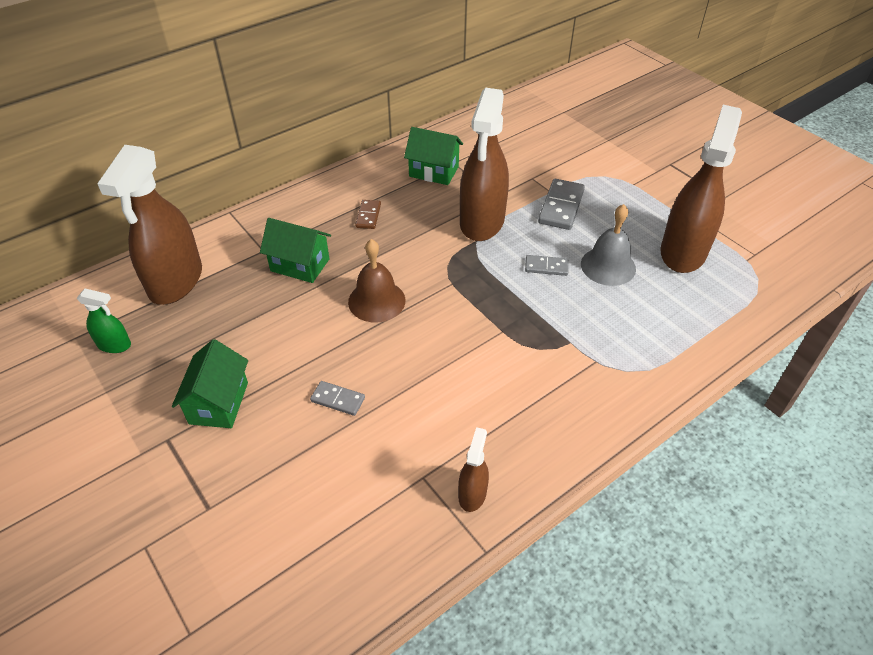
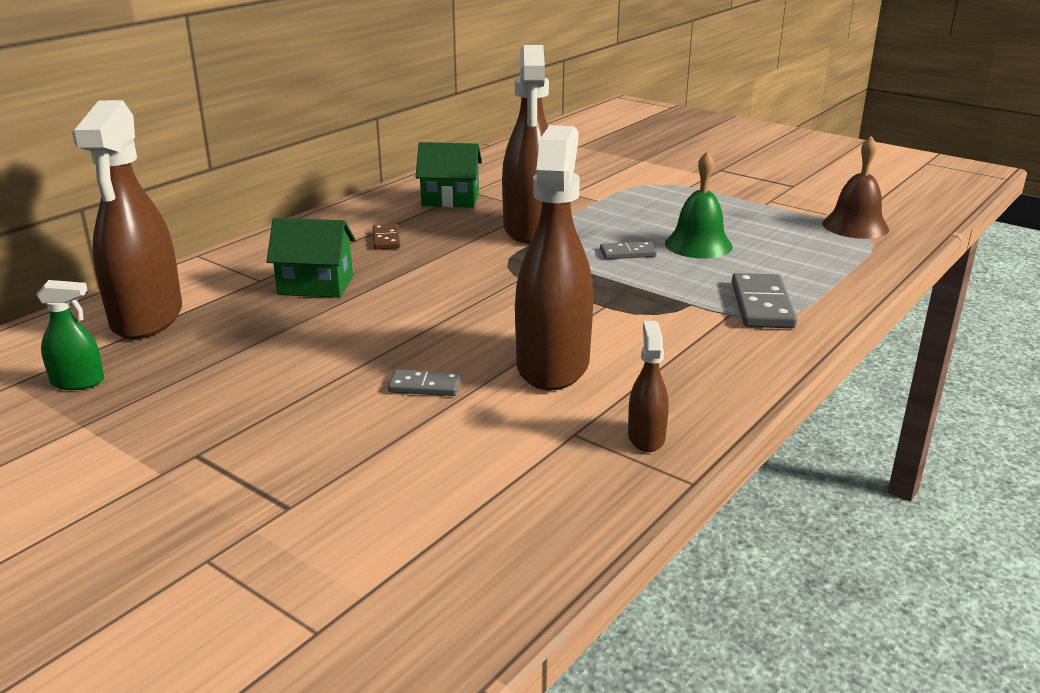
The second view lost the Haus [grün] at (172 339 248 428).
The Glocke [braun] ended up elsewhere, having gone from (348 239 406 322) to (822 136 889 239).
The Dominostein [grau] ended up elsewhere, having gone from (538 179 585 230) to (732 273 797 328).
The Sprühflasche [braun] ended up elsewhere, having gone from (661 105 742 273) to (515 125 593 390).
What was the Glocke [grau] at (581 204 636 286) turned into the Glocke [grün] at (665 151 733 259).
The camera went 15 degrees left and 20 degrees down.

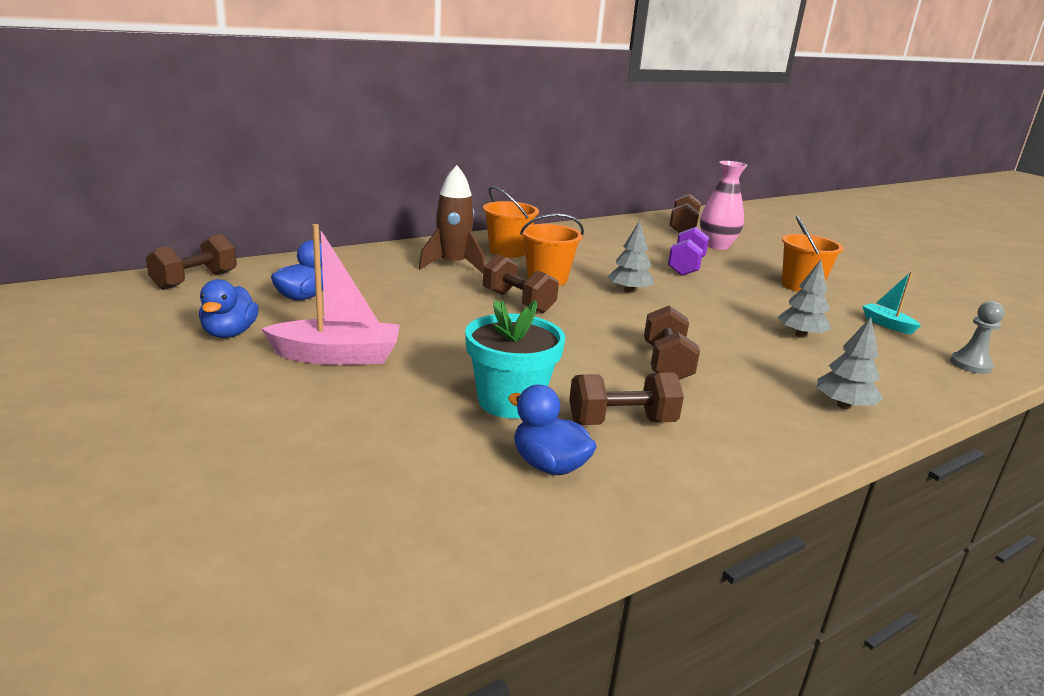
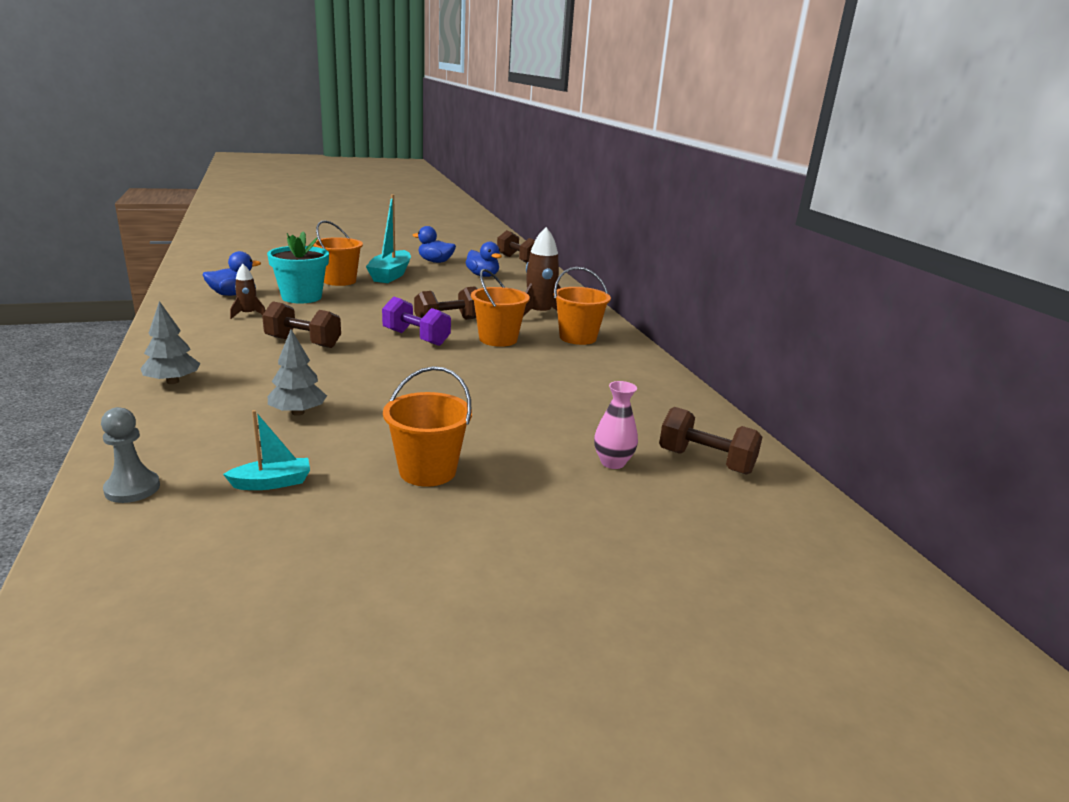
The second view lost the Baum [grau] at (608 221 654 293).
The second view gained the Eimer [orange] at (313 220 363 286).
The Hantel [lila] ended up elsewhere, having gone from (668 227 709 276) to (382 297 451 346).
Where the Hantel [braun] stood at (569 373 684 425), the Rakete [braun] came to stand at (230 264 266 319).
What was the Boot [rosa] at (261 224 400 365) turned into the Boot [türkis] at (366 194 411 283).
The size of the Vase [rosa] at (700 161 747 250) changed by a factor of 0.64.
The camera went 105 degrees right and 0 degrees up.

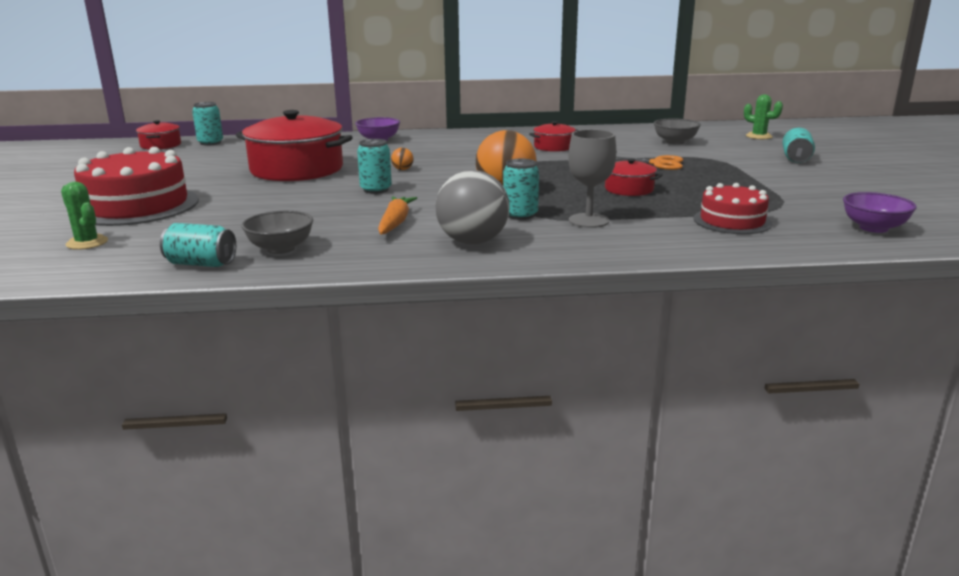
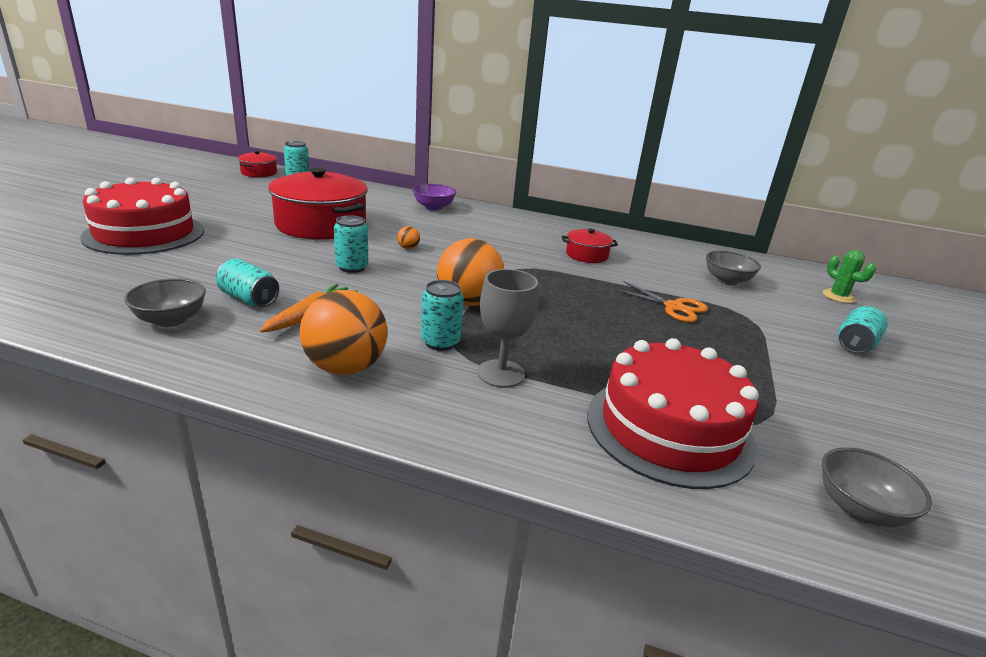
The second view lost the Kaktus [grün] at (61 182 108 250).
The second view lost the Kochtopf [rot] at (605 159 663 196).
The Dose [türkis] ended up elsewhere, having gone from (160 223 236 267) to (216 259 279 307).
What was the Ball [grau] at (436 170 510 244) turned into the Ball [orange] at (300 290 387 375).
What was the Schüssel [lila] at (843 192 917 233) turned into the Schüssel [grau] at (822 447 932 527).
The size of the Kuchen [rot] at (694 183 772 234) changed by a factor of 1.69.
The camera went 20 degrees right and 5 degrees up.

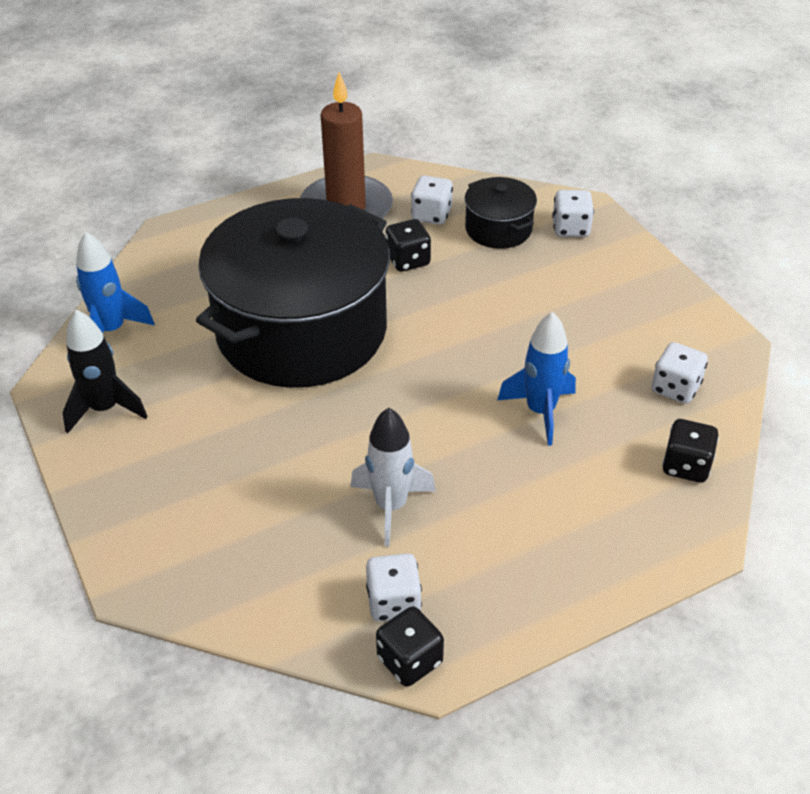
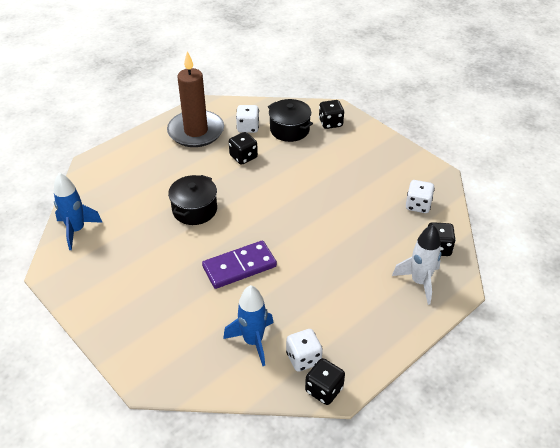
The second view lost the Rakete [schwarz] at (63 310 148 434).
The second view gained the Dominostein [lila] at (202 240 277 289).
The Rakete [weiß] ended up elsewhere, having gone from (350 408 436 547) to (392 225 441 305).
The Rakete [blau] ended up elsewhere, having gone from (498 312 576 446) to (223 285 273 366).
What was the Spielwürfel [weiß] at (552 190 594 237) turned into the Spielwürfel [schwarz] at (319 100 344 129).
The size of the Kochtopf [schwarz] at (196 198 390 388) changed by a factor of 0.43.
The camera went 15 degrees left and 0 degrees up.

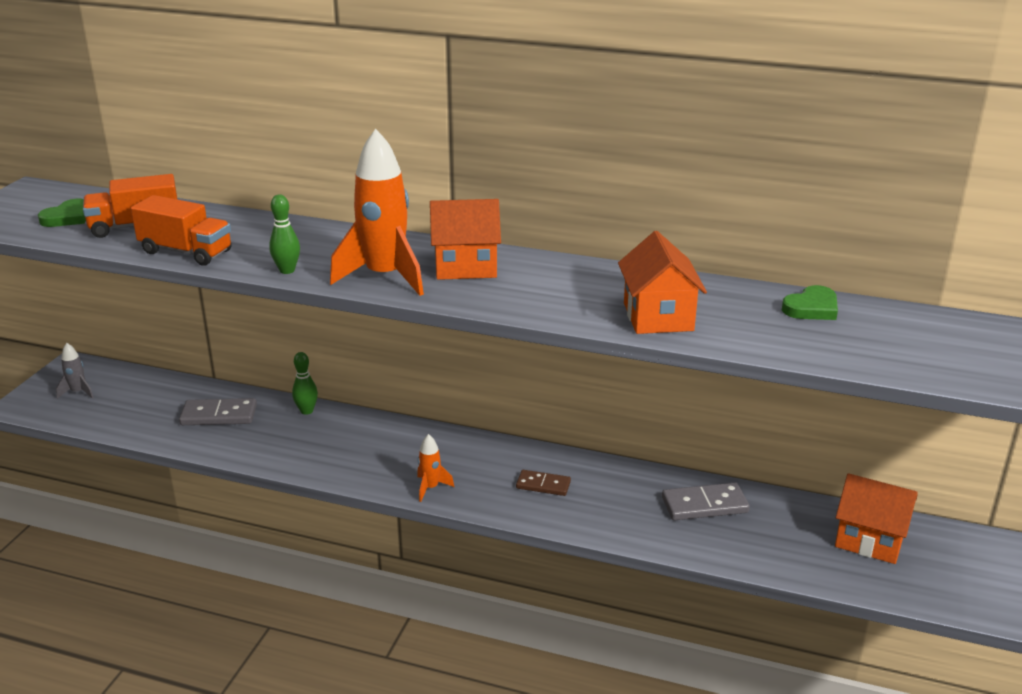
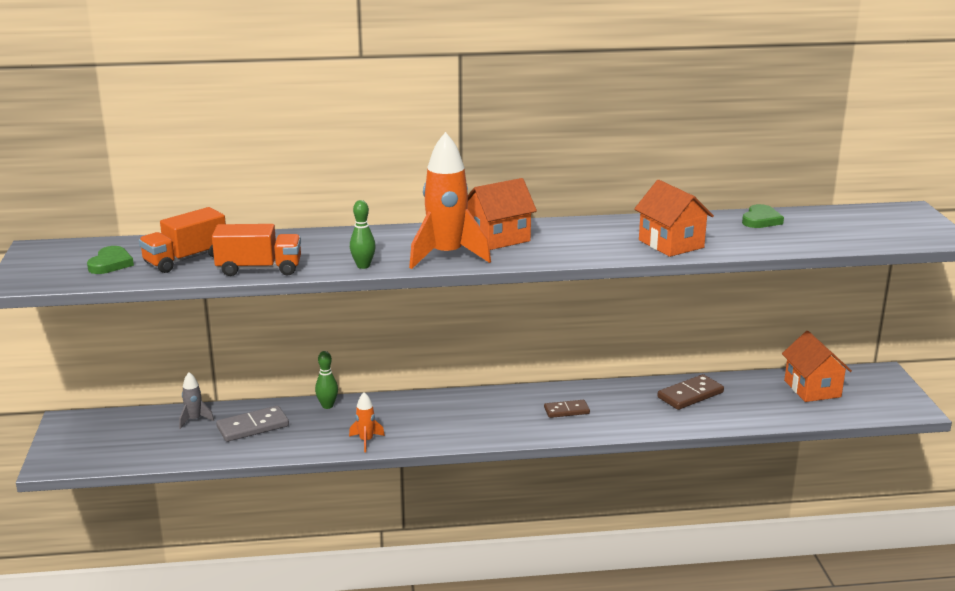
The Rakete [grau] ended up elsewhere, having gone from (56 343 94 399) to (179 372 214 429).
The Rakete [orange] ended up elsewhere, having gone from (417 434 454 502) to (349 392 385 452).
What was the Dominostein [grau] at (662 483 750 520) turned into the Dominostein [braun] at (657 374 724 410).
The Haus [orange] at (835 473 918 564) ended up facing another way, 75 degrees clockwise from before.
The camera went 25 degrees left and 5 degrees down.

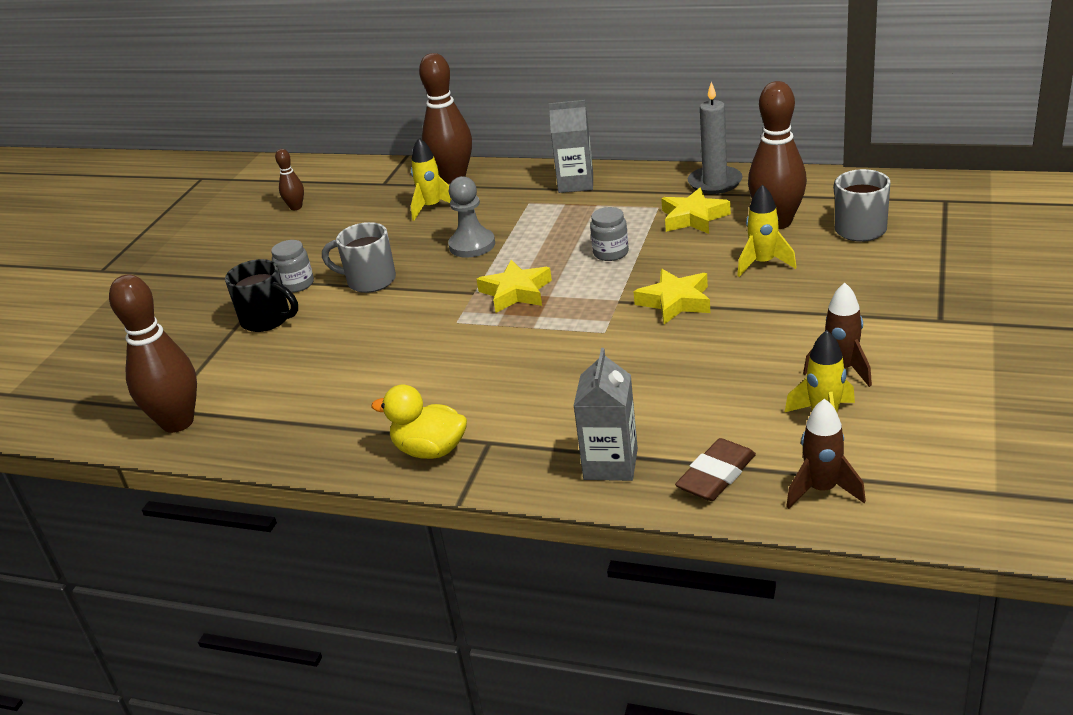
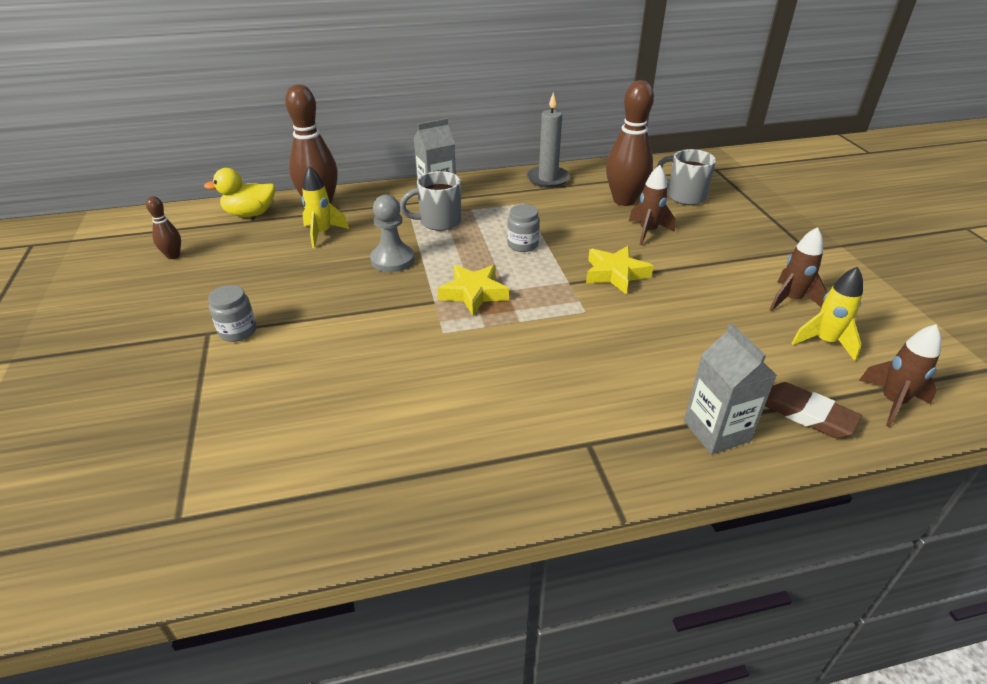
The second view lost the Bowlingkegel [braun] at (109 275 197 433).
The second view lost the Tasse [schwarz] at (225 259 298 332).
The second view lost the Stern [gelb] at (661 188 731 234).
The Tasse [grau] ended up elsewhere, having gone from (322 222 396 293) to (400 171 461 231).
The Ente [gelb] ended up elsewhere, having gone from (371 385 467 459) to (204 168 275 217).
What was the Rakete [gelb] at (737 184 797 277) turned into the Rakete [braun] at (628 165 675 245).
The Radiergummi [braun] at (675 438 756 501) ended up facing another way, 60 degrees counterclockwise from before.
The camera went 35 degrees left and 5 degrees up.

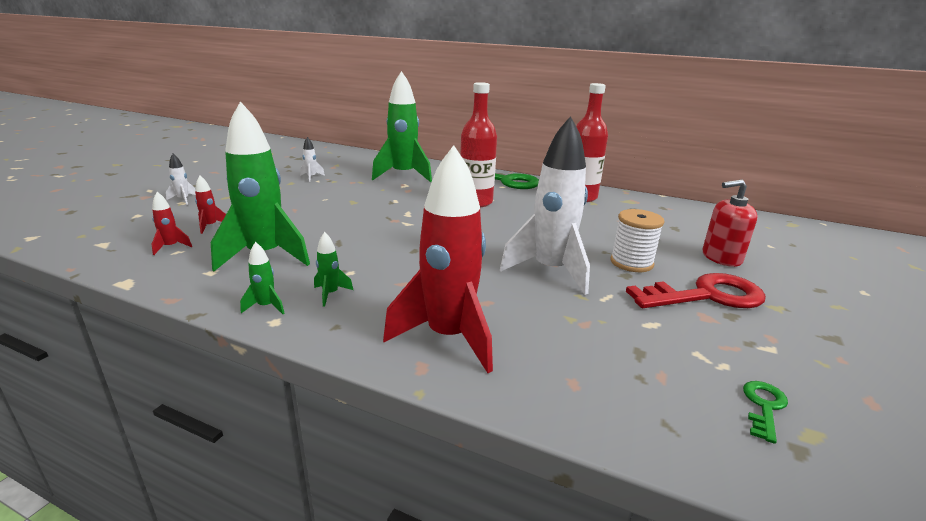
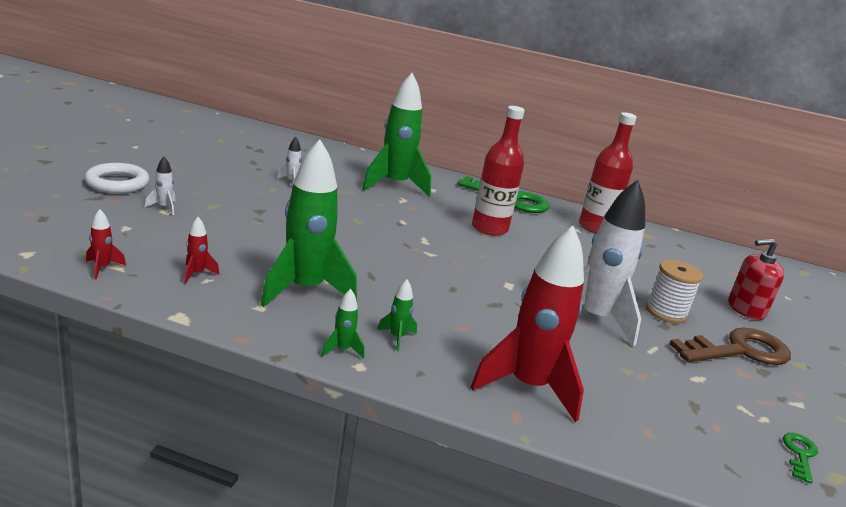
The second view gained the Ring [weiß] at (84 163 150 194).
The Rakete [rot] ended up elsewhere, having gone from (195 176 226 234) to (86 209 126 279).
What was the Schlüssel [rot] at (626 273 766 308) turned into the Schlüssel [braun] at (669 328 791 365).
The camera went 10 degrees left and 0 degrees up.

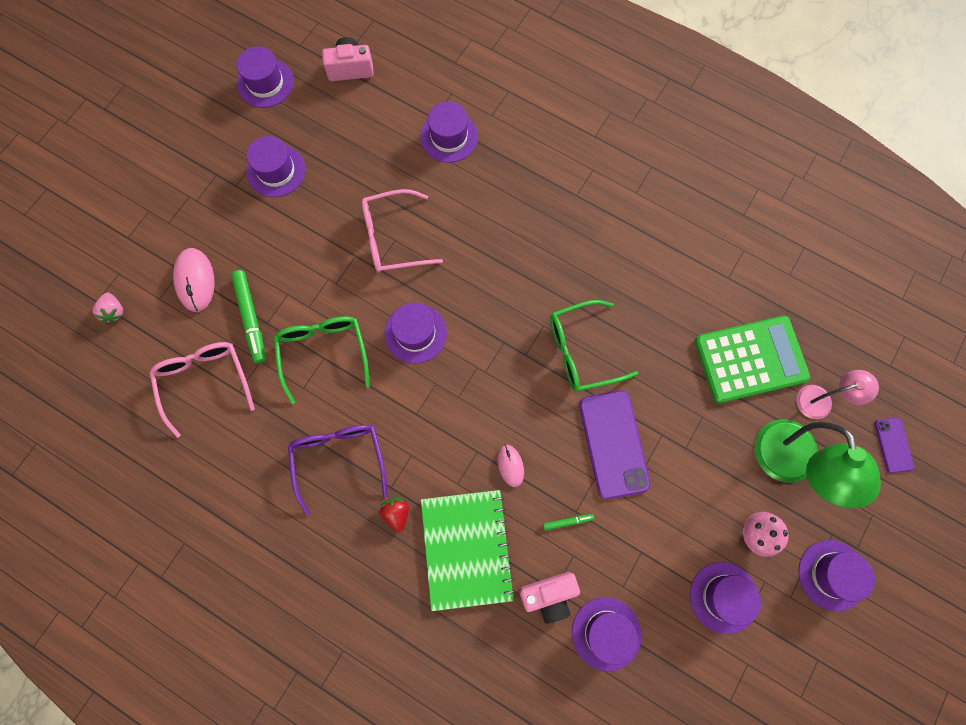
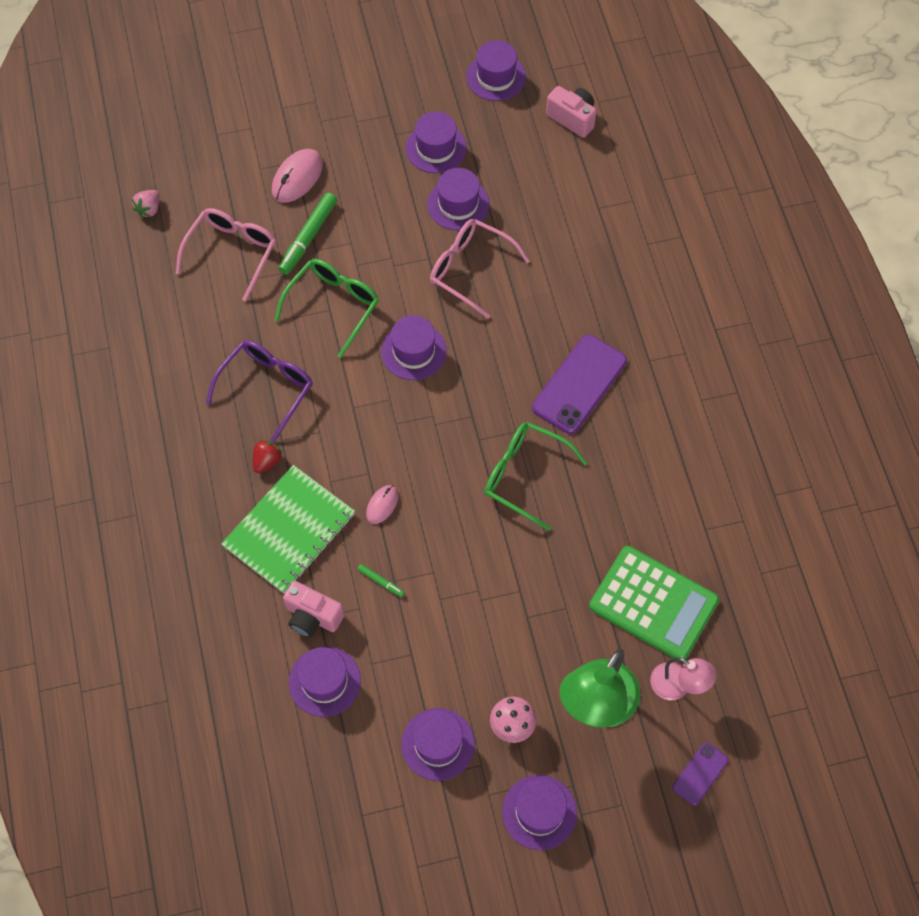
The Erdbeere [rosa] ended up elsewhere, having gone from (93 293 123 323) to (132 190 160 218).
The Hut [lila] ended up elsewhere, having gone from (420 101 478 163) to (427 168 490 231).
The Handy [lila] ended up elsewhere, having gone from (579 390 650 499) to (532 335 627 434).
The camera went 45 degrees right and 10 degrees down.

